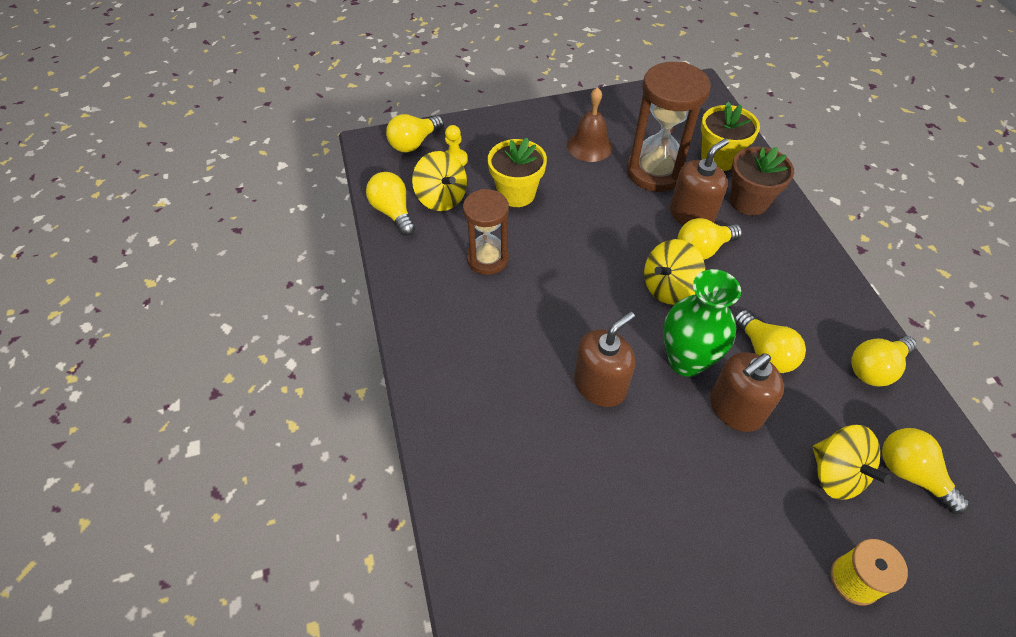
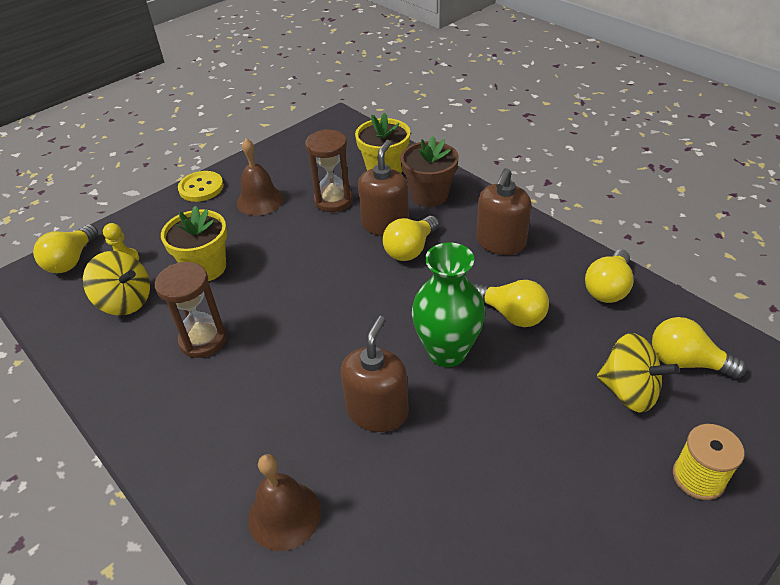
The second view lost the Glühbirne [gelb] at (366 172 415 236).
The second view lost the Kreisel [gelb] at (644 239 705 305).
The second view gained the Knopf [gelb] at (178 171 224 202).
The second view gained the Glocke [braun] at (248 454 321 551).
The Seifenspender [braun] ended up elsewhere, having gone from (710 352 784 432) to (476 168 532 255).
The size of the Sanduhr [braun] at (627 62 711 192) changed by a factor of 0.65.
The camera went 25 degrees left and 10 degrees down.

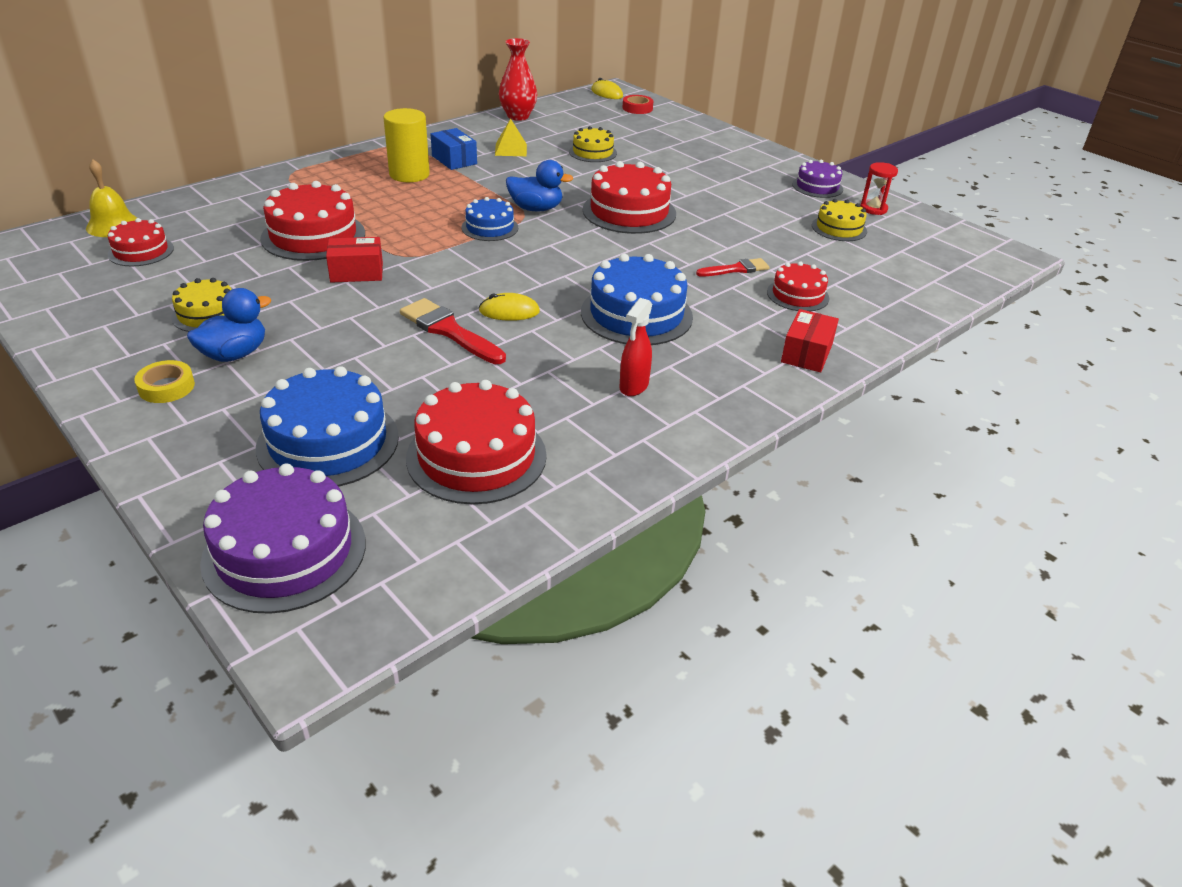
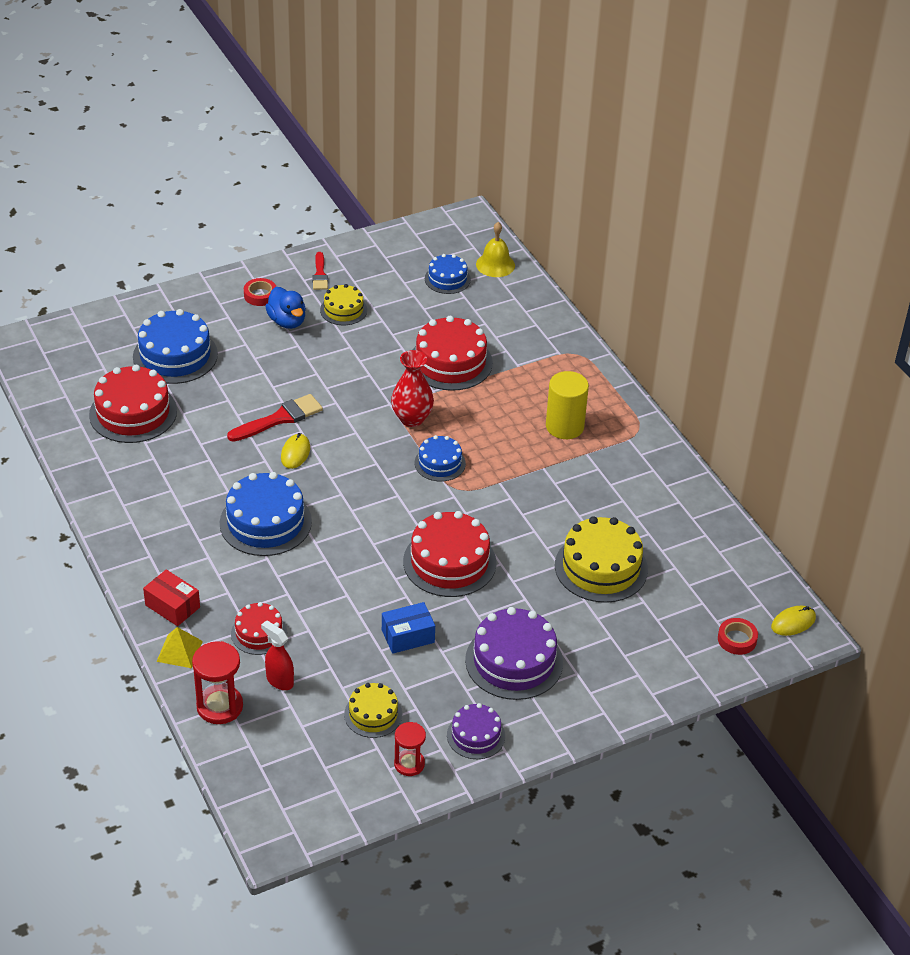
The second view lost the Schachtel [rot] at (326 237 383 283).
The second view lost the Ente [blau] at (506 160 573 212).
The second view gained the Sanduhr [rot] at (192 641 243 724).
The Kuchen [lila] ended up elsewhere, having gone from (200 463 366 614) to (465 607 563 700).
The Schachtel [blau] ended up elsewhere, having gone from (430 128 477 170) to (382 602 435 654).
The Pyramide [gelb] ended up elsewhere, having gone from (495 119 527 156) to (156 627 203 668).
The Vase [rot] ended up elsewhere, having gone from (499 38 537 121) to (391 350 434 427).
The Sprühflasche [rot] ended up elsewhere, having gone from (619 298 652 396) to (261 620 294 690).
The Pinsel [rot] ended up elsewhere, having gone from (696 258 769 277) to (312 252 328 290).
What was the Kuchen [rot] at (108 218 174 266) turned into the Kuchen [blau] at (425 254 471 294).
What was the Klebeband [gelb] at (134 360 195 403) turned into the Klebeband [rot] at (244 278 276 306).
The size of the Kuchen [gelb] at (569 126 617 162) changed by a factor of 1.73.
The camera went 105 degrees right and 5 degrees up.

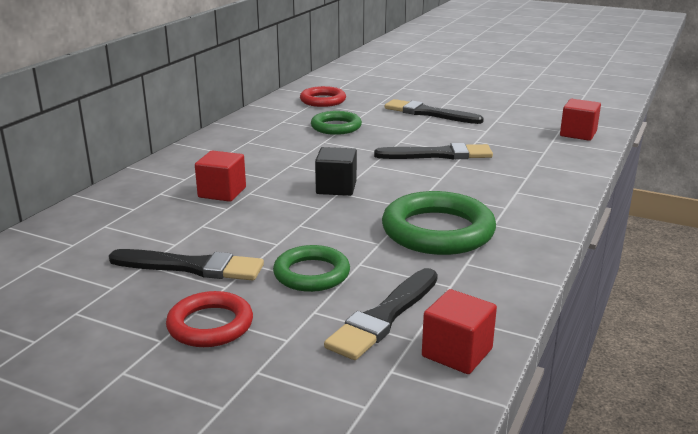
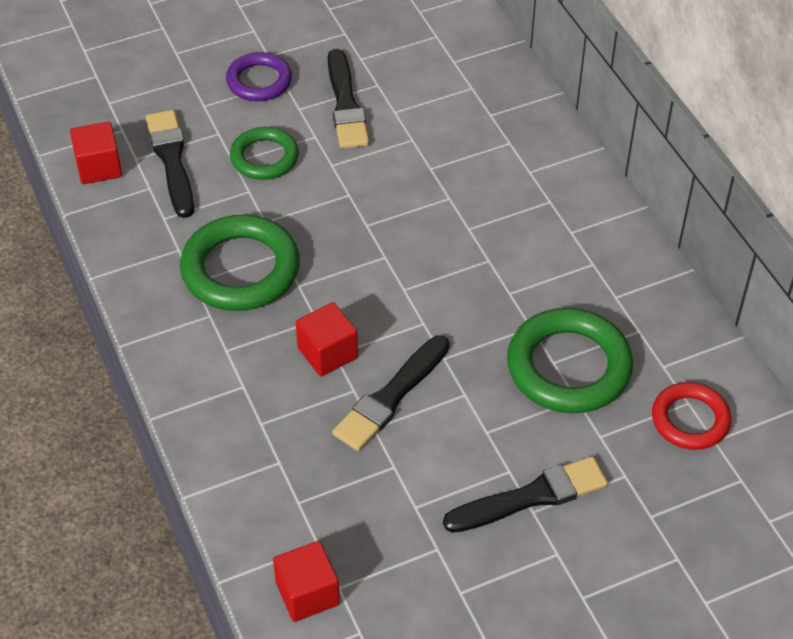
The second view lost the Kubus [schwarz] at (315 147 357 196).
The Kubus [rot] ended up elsewhere, having gone from (195 151 246 202) to (296 302 358 377).
What was the Ring [rot] at (166 291 253 347) turned into the Ring [lila] at (226 52 292 101).
The Pinsel [schwarz] at (109 249 264 280) ended up facing another way, 60 degrees counterclockwise from before.
The size of the Ring [grün] at (311 111 362 135) changed by a factor of 1.63.
The camera went 130 degrees right and 25 degrees up.

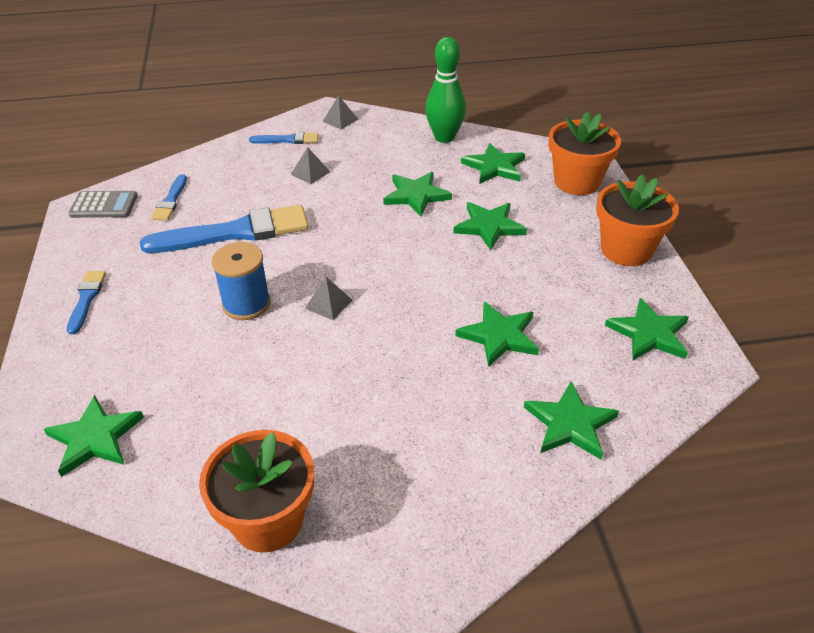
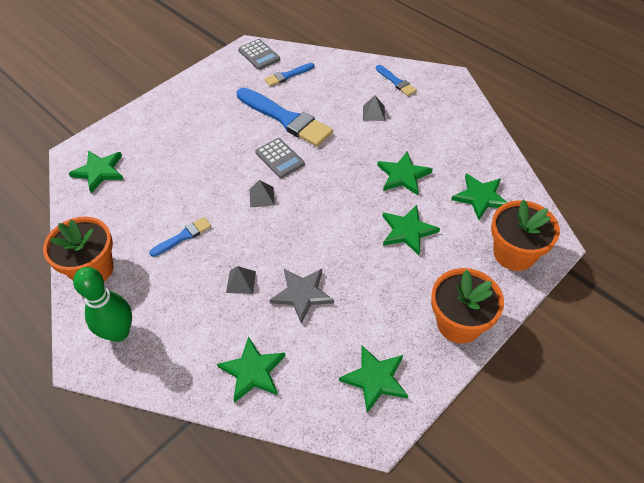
The second view lost the Garnrolle [blau] at (211 242 271 320).
The second view gained the Taschenrechner [grau] at (255 138 305 178).
The Pinsel [blau] ended up elsewhere, having gone from (67 271 106 334) to (149 217 211 257).
The Pyramide [grau] ended up elsewhere, having gone from (322 95 358 130) to (226 266 256 294).
The Bowlingkegel [grün] ended up elsewhere, having gone from (425 37 466 143) to (73 267 132 342).
What was the Stern [grün] at (455 301 539 367) turned into the Stern [grau] at (270 269 334 324).
The camera went 55 degrees right and 10 degrees up.

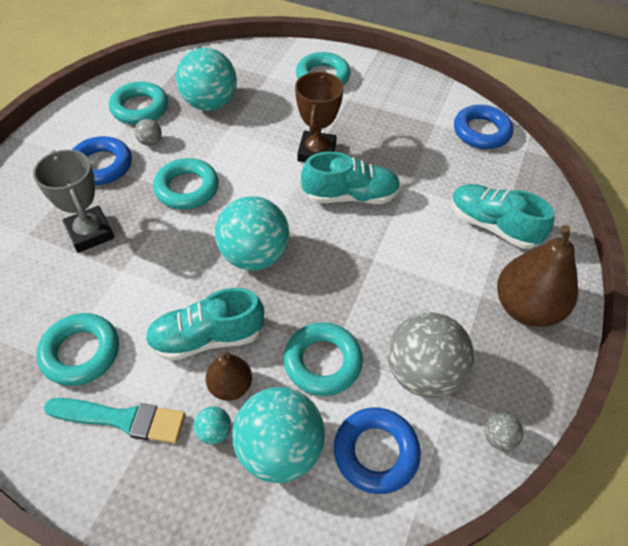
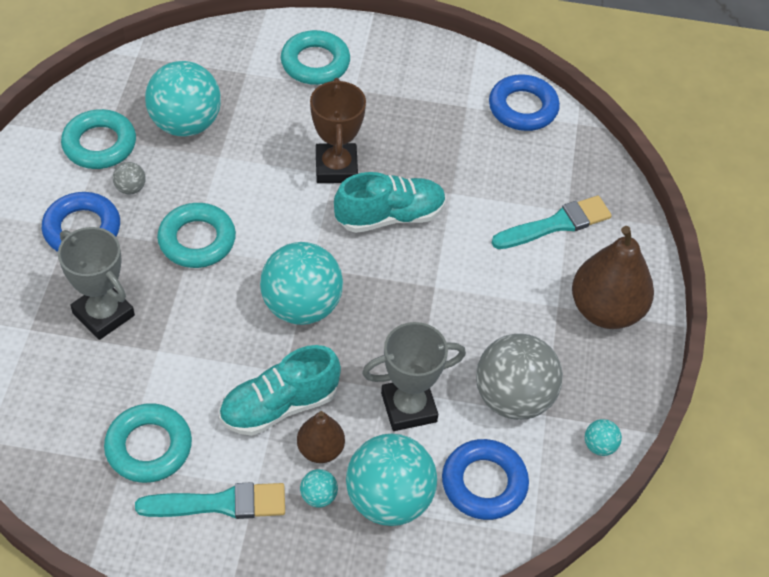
Where the Ring [türkis] stood at (283 322 363 396), the Pokal [grau] came to stand at (362 322 466 431).
Where the Schuh [türkis] stood at (451 184 554 249), the Pinsel [türkis] came to stand at (492 196 612 249).
What was the Ball [grau] at (485 413 523 451) turned into the Ball [türkis] at (585 419 622 456).
The camera went 15 degrees left and 0 degrees up.

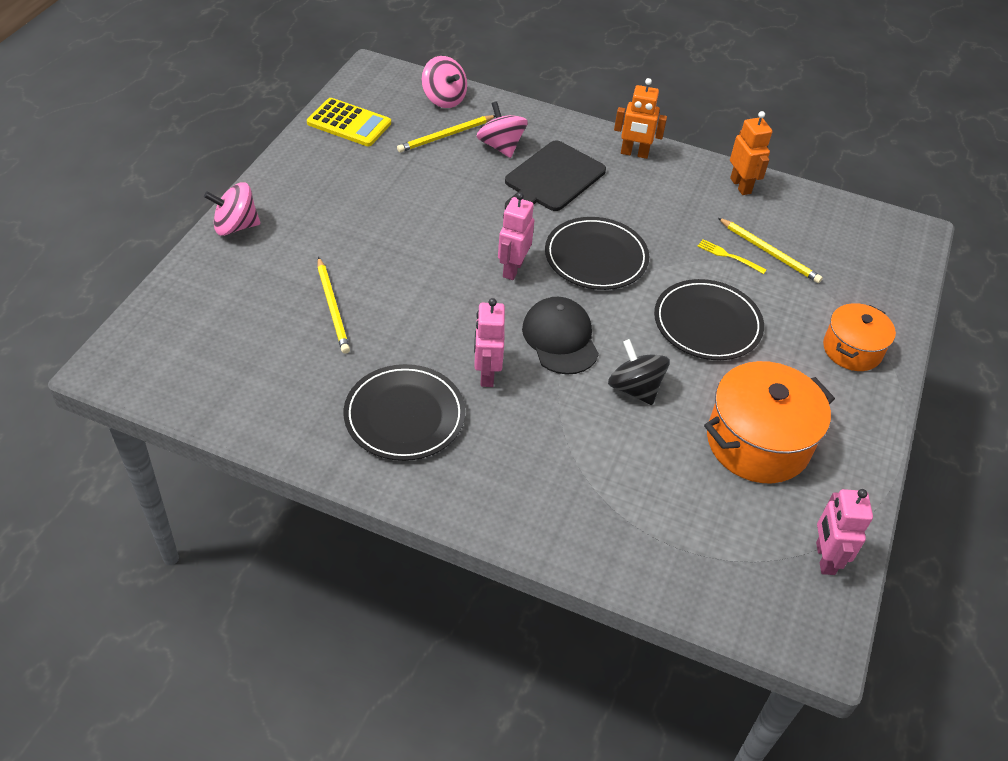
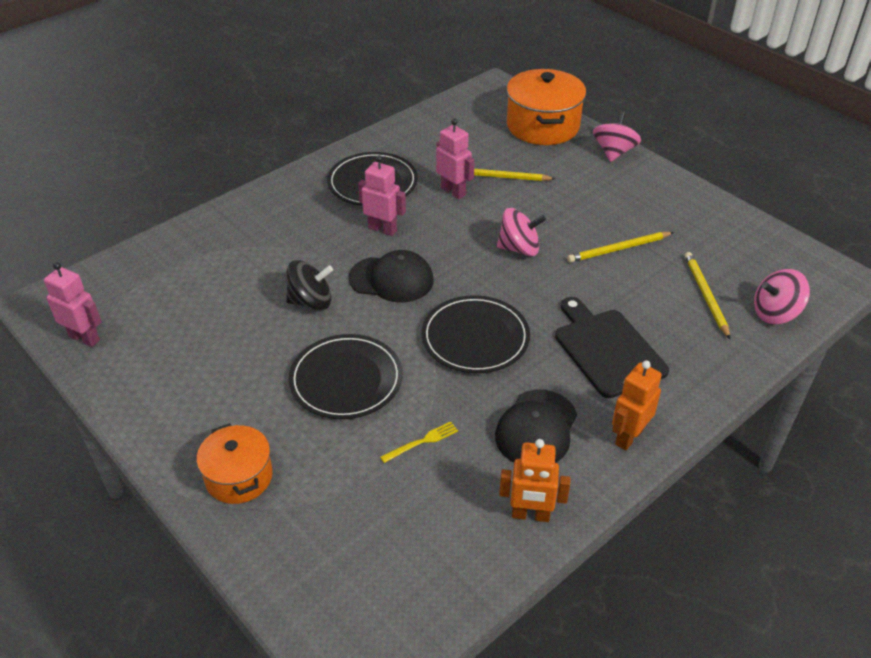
The second view lost the Taschenrechner [gelb] at (307 98 391 146).
The second view gained the Kappe [schwarz] at (495 390 577 463).
The Kreisel [rosa] ended up elsewhere, having gone from (477 101 528 158) to (497 208 546 256).
The Roboter [rosa] ended up elsewhere, having gone from (498 192 534 280) to (436 119 475 199).
The Kochtopf [orange] ended up elsewhere, having gone from (704 361 835 483) to (507 69 586 145).
The Bleistift [gelb] ended up elsewhere, having gone from (718 218 823 283) to (567 232 674 262).
The camera went 120 degrees right and 5 degrees down.

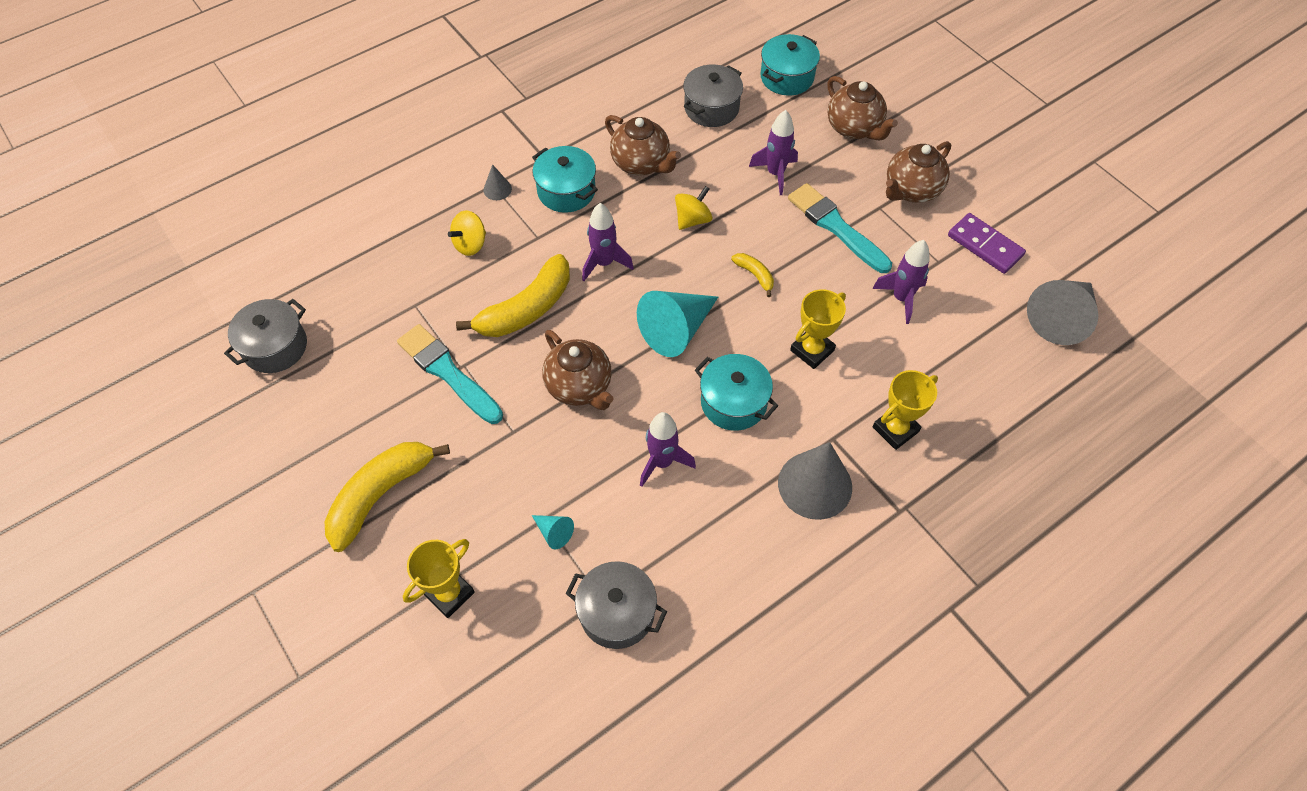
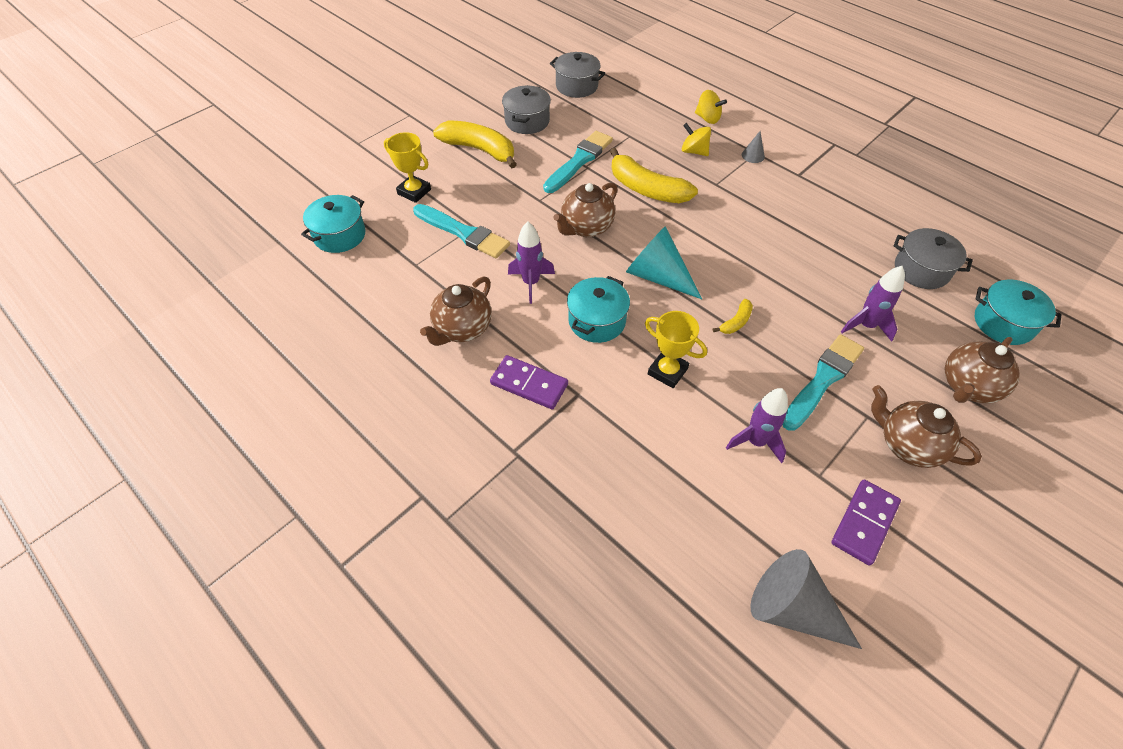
The second view lost the Rakete [lila] at (582 203 634 281).
The second view lost the Pokal [gelb] at (873 370 938 450).
The Kochtopf [türkis] ended up elsewhere, having gone from (532 146 598 213) to (301 195 366 253).
The Kochtopf [grau] ended up elsewhere, having gone from (566 561 667 649) to (502 85 551 134).
The Teekanne [braun] ended up elsewhere, having gone from (605 115 681 175) to (420 276 492 346).
The Kreisel [gelb] ended up elsewhere, having gone from (675 186 712 230) to (695 90 727 124).
Where the Kegel [türkis] stood at (532 515 574 549), the Pinsel [türkis] came to stand at (413 204 510 258).
Where the Kegel [grau] stood at (778 442 852 520), the Dominostein [lila] came to stand at (490 355 568 409).
The camera went 80 degrees right and 5 degrees down.

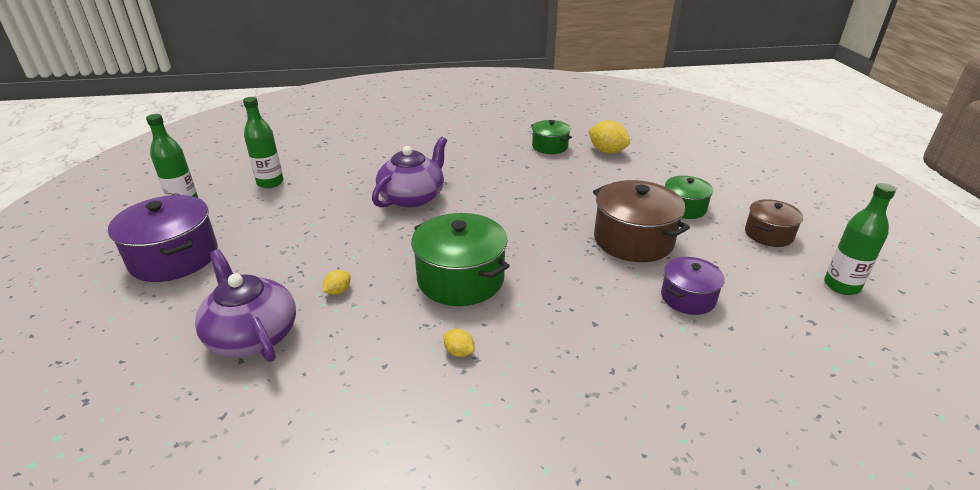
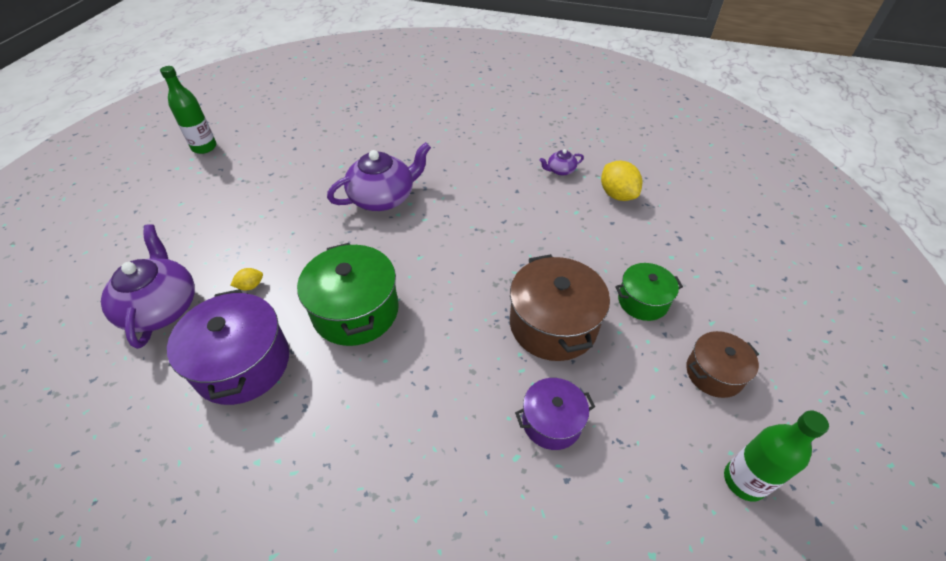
The second view lost the Flasche [grün] at (243 97 284 188).
The second view lost the Zitrone [gelb] at (443 329 475 357).
The Kochtopf [lila] ended up elsewhere, having gone from (108 195 218 282) to (167 289 289 405).
Where the Kochtopf [grün] stood at (531 120 572 154), the Teekanne [lila] came to stand at (539 149 584 176).
The camera went 25 degrees right and 15 degrees up.

